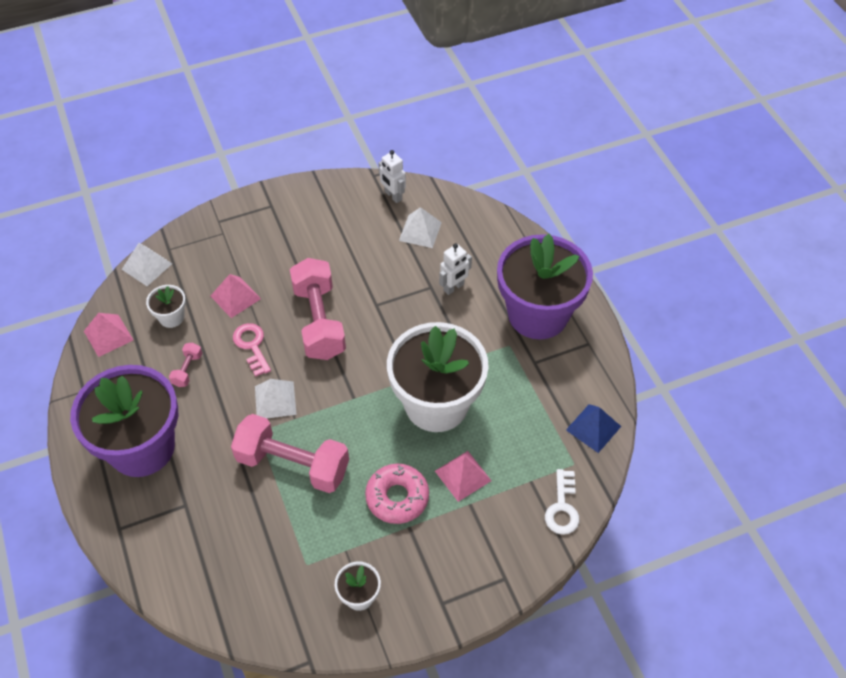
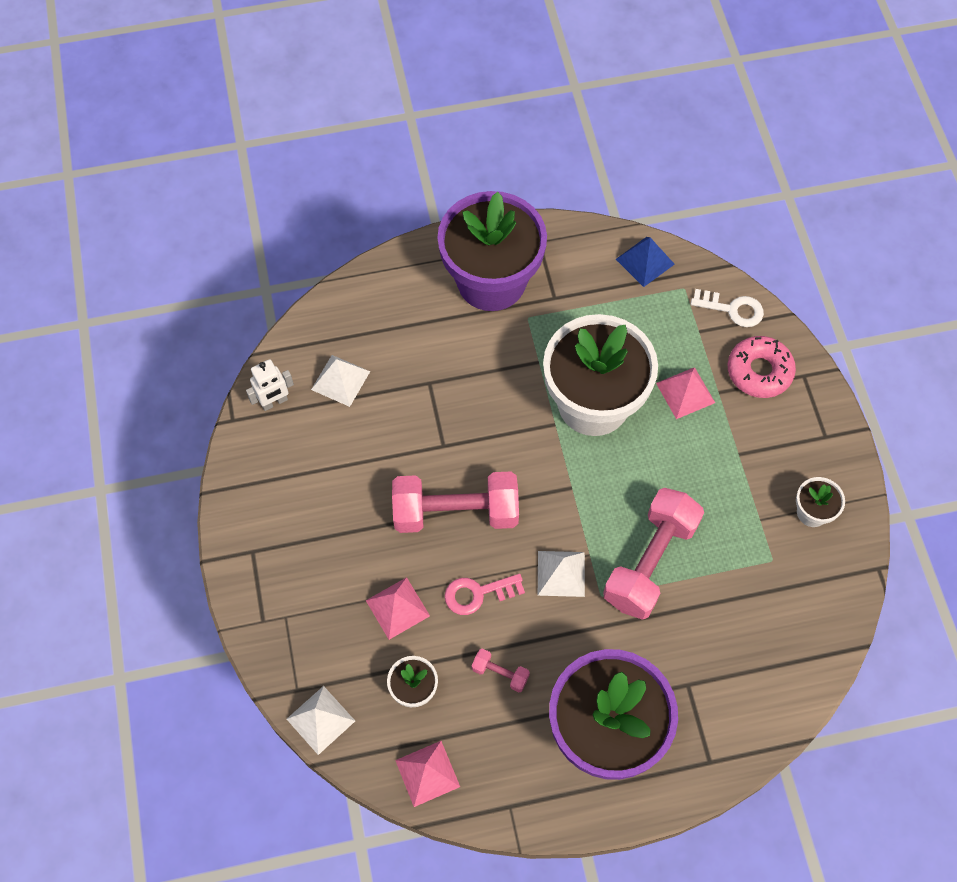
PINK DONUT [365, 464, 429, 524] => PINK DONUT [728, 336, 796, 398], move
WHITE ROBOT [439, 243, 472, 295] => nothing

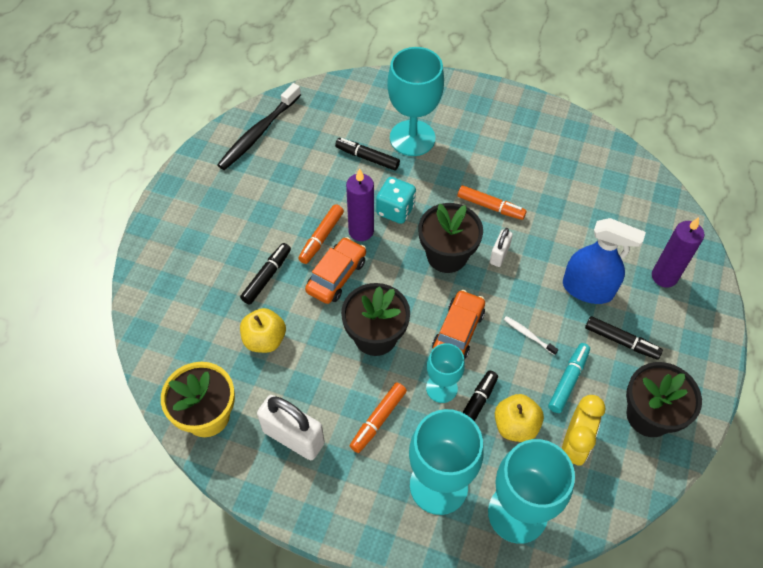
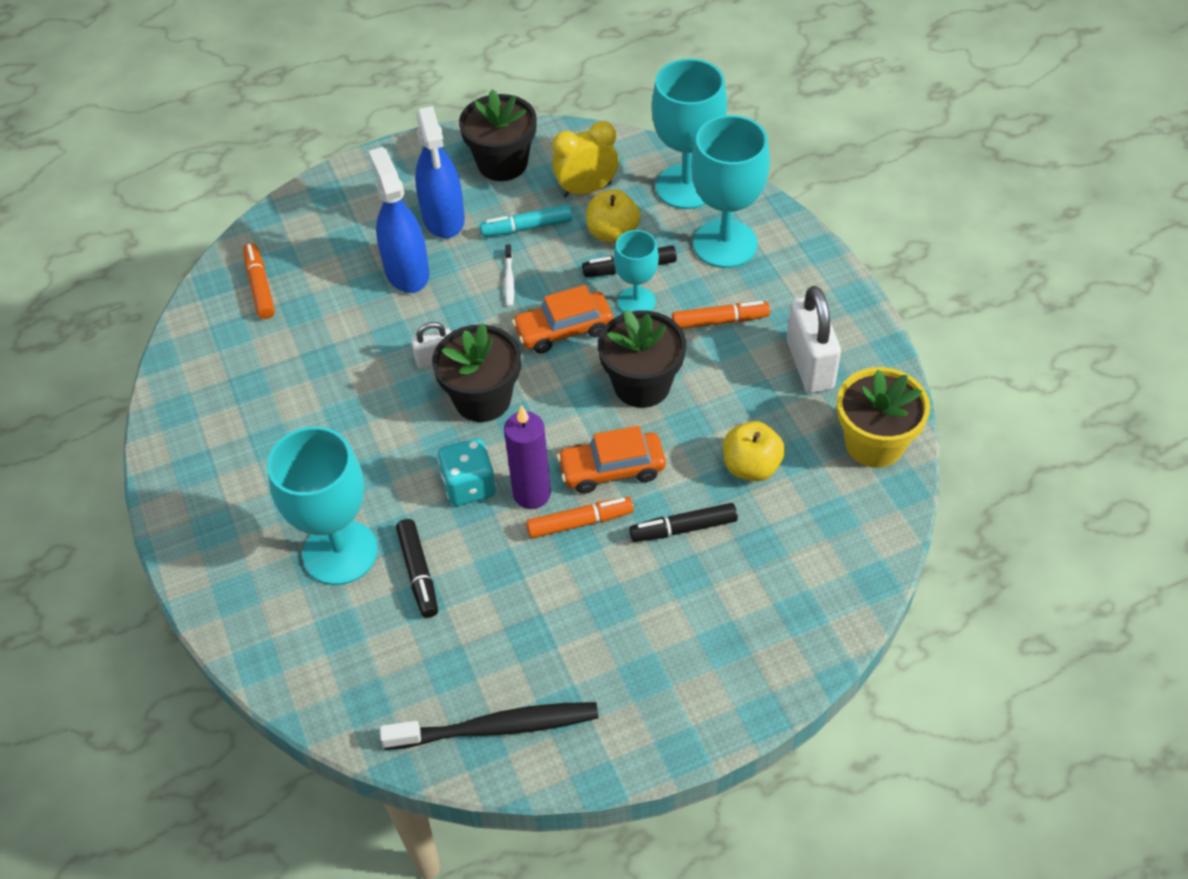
ORANGE MARKER [458, 185, 527, 220] => ORANGE MARKER [243, 243, 275, 319], move
BLACK MARKER [585, 316, 663, 360] => BLUE SPRAY BOTTLE [415, 106, 465, 238]
PURPLE CANDLE [652, 217, 704, 288] => nothing

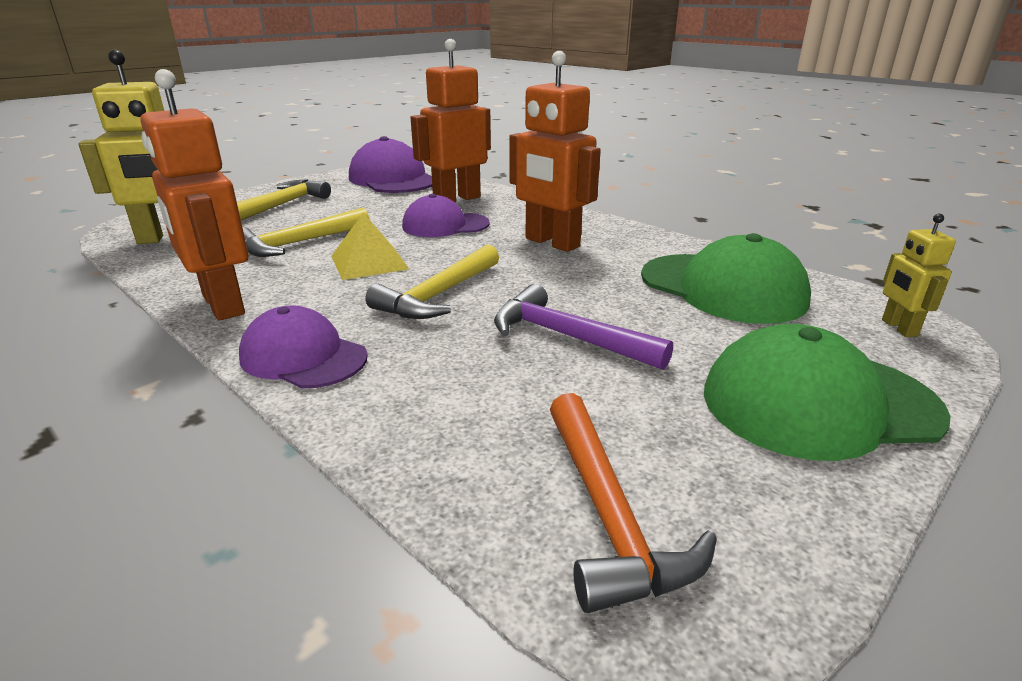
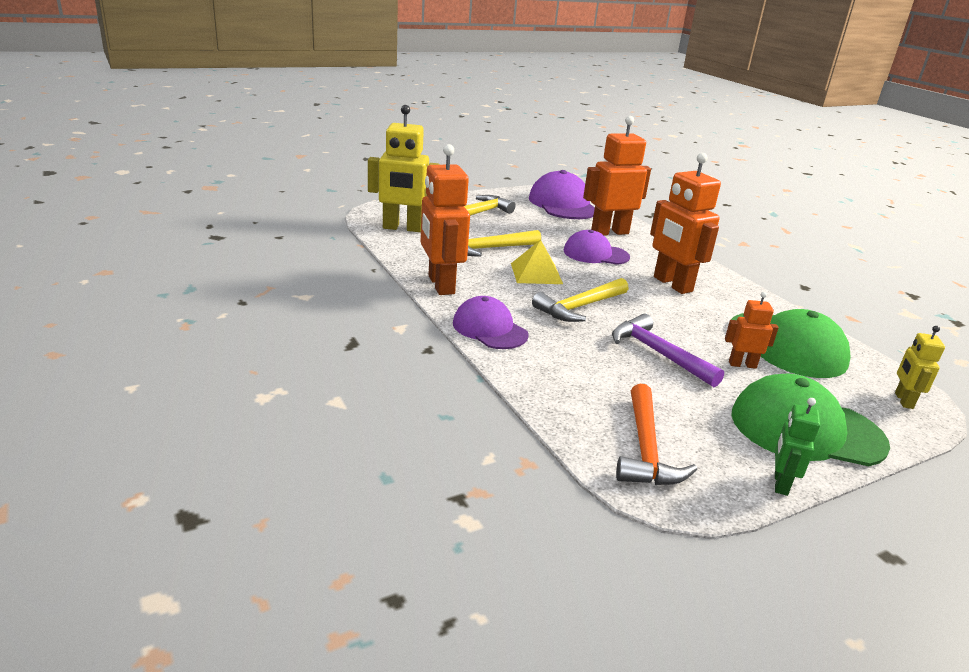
nothing => ORANGE ROBOT [725, 292, 779, 369]
nothing => GREEN ROBOT [775, 398, 820, 496]

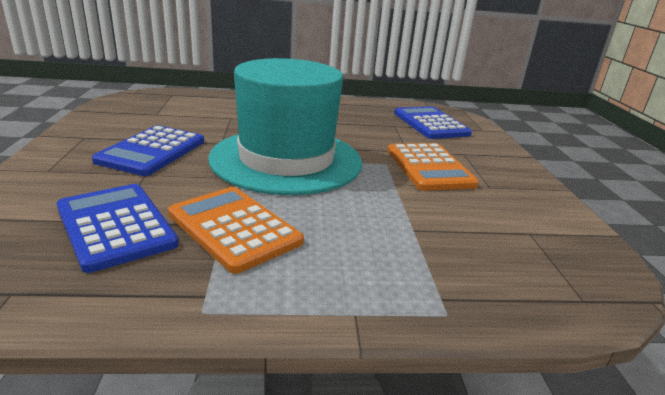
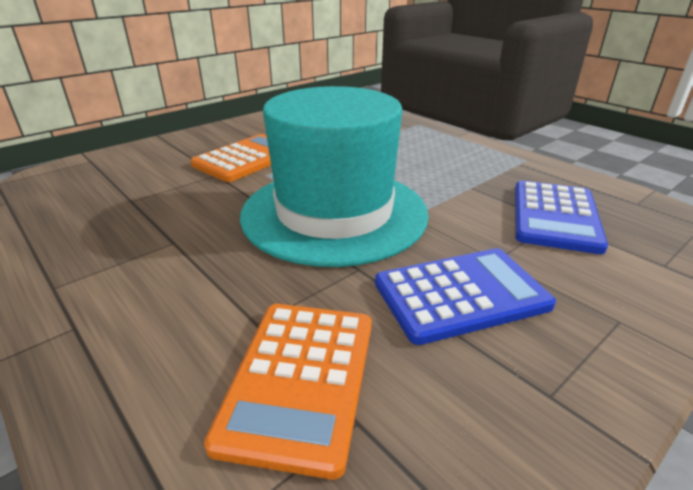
ORANGE CALCULATOR [168, 187, 304, 274] => ORANGE CALCULATOR [204, 304, 372, 480], move
BLUE CALCULATOR [394, 106, 472, 139] => nothing

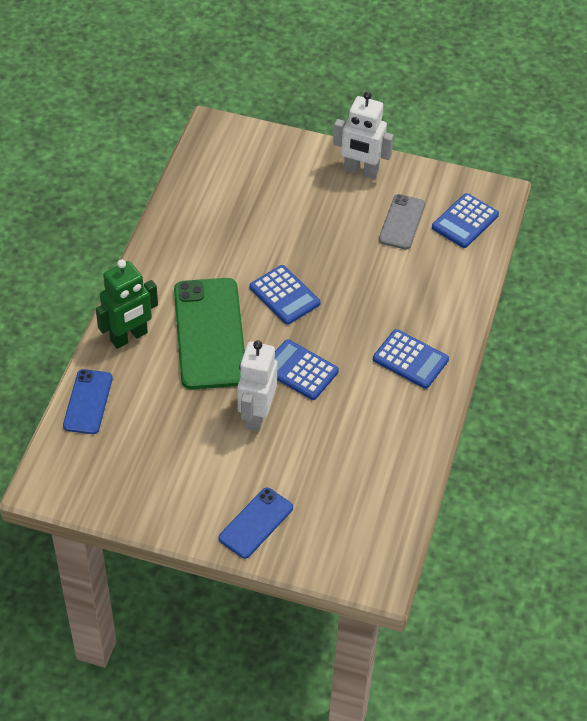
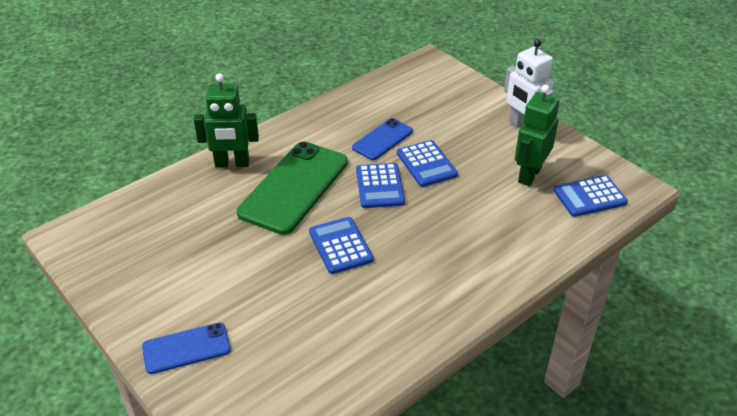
BLUE PHONE [63, 369, 113, 434] => BLUE PHONE [352, 118, 413, 160], move
WHITE ROBOT [237, 340, 278, 432] => nothing
BLUE CALCULATOR [373, 329, 449, 389] => BLUE CALCULATOR [397, 140, 458, 187], move
GREY PHONE [379, 194, 425, 249] => GREEN ROBOT [515, 85, 560, 186]

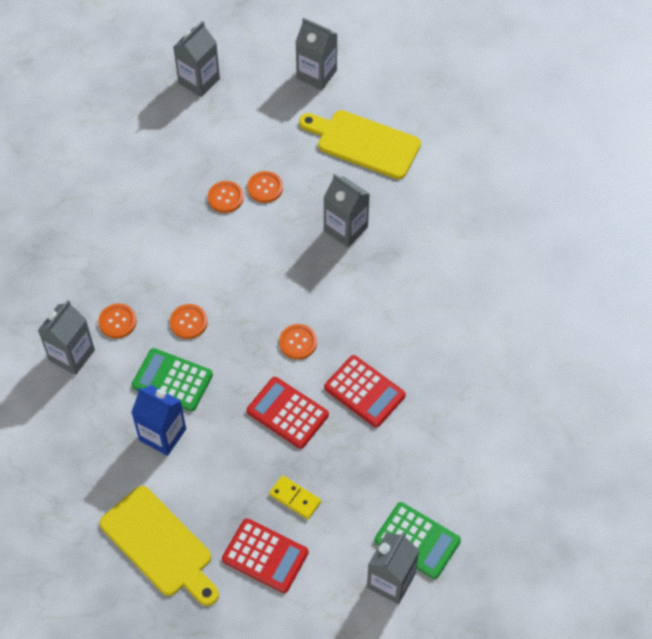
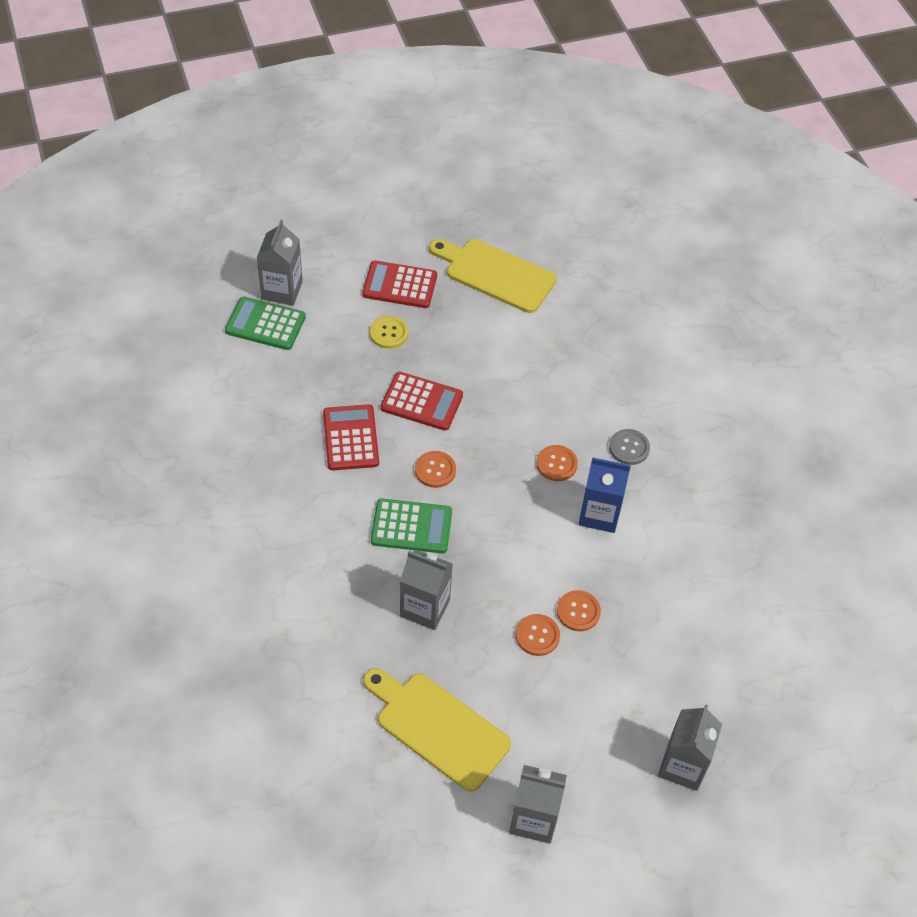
GREY CARTON [38, 300, 95, 375] => nothing
ORANGE BUTTON [98, 303, 137, 338] => GREY BUTTON [609, 429, 650, 465]
BLUE CARTON [131, 385, 186, 456] => BLUE CARTON [579, 457, 631, 533], move
GREEN CALCULATOR [132, 348, 213, 412] => GREEN CALCULATOR [371, 499, 452, 553], move
YELLOW DOMINO [269, 475, 321, 519] => YELLOW BUTTON [370, 316, 408, 349]
YELLOW CUTTING BOARD [299, 110, 421, 179] => YELLOW CUTTING BOARD [363, 668, 511, 792], 150 degrees counterclockwise
RED CALCULATOR [324, 355, 406, 427] => RED CALCULATOR [323, 404, 379, 471], 60 degrees clockwise

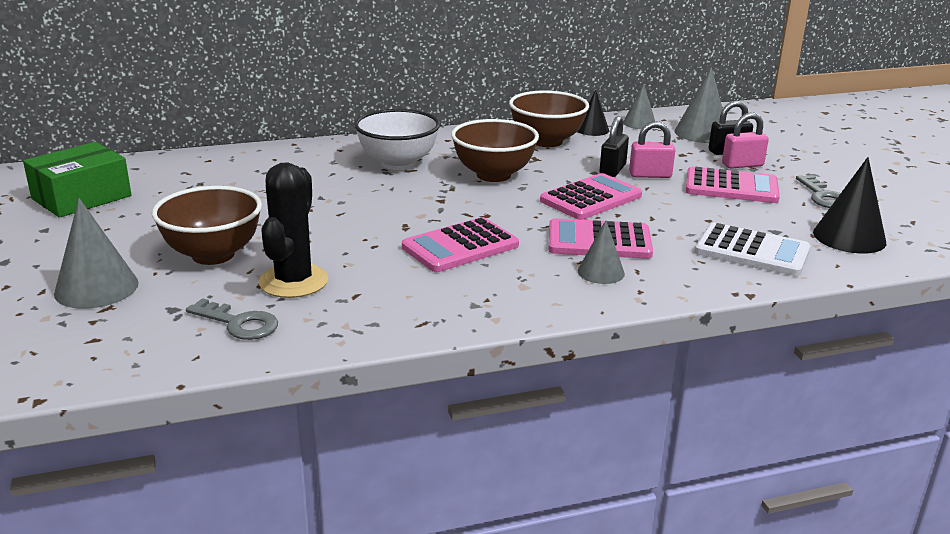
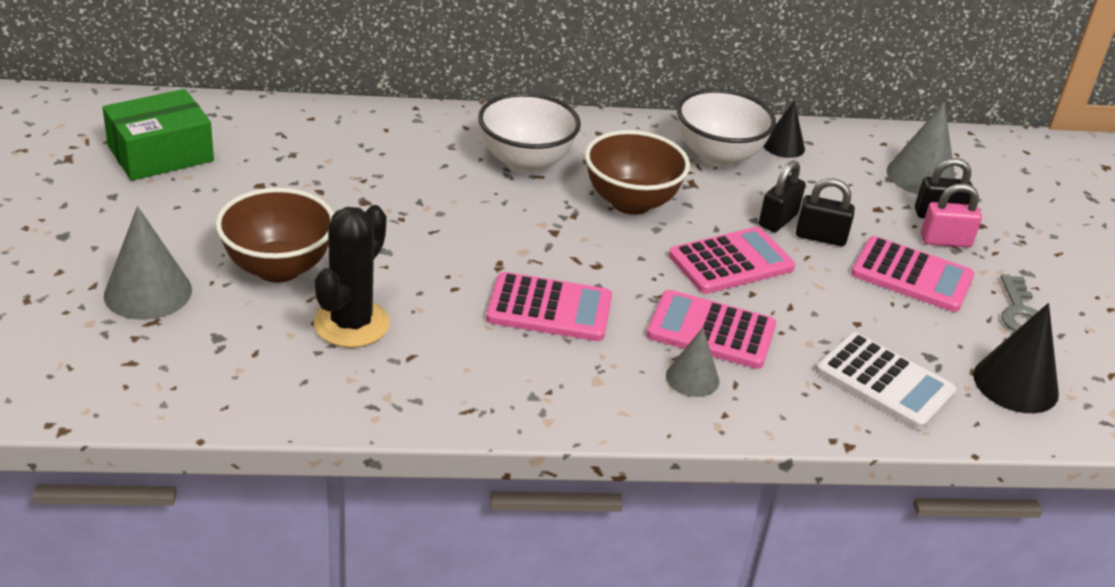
GREY KEY [186, 298, 278, 340] => nothing
PINK CALCULATOR [402, 217, 519, 272] => PINK CALCULATOR [486, 272, 612, 341], 150 degrees counterclockwise
BROWN BOWL [509, 90, 589, 147] => WHITE BOWL [677, 89, 776, 168]
GREY CONE [623, 84, 655, 129] => nothing
PINK PADLOCK [629, 121, 675, 178] => BLACK PADLOCK [796, 178, 855, 246]

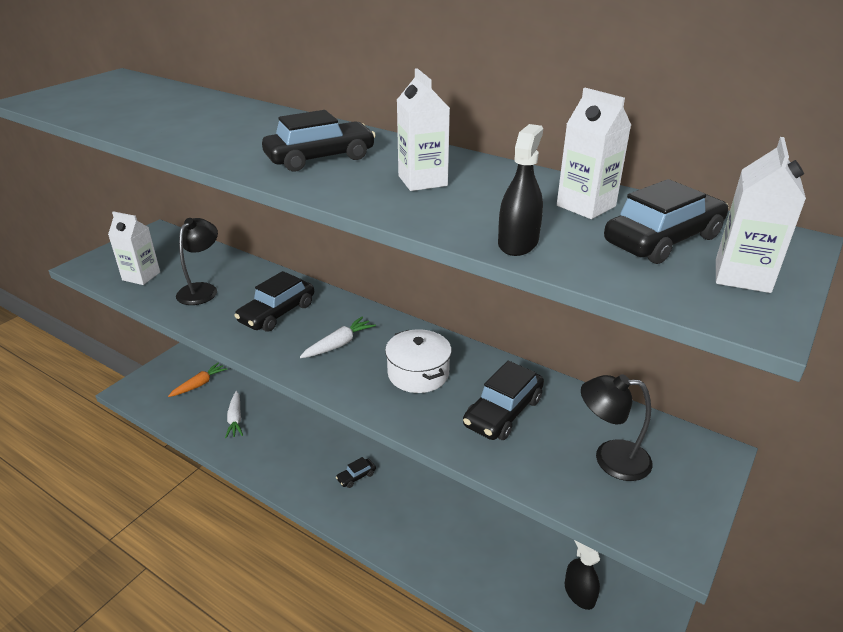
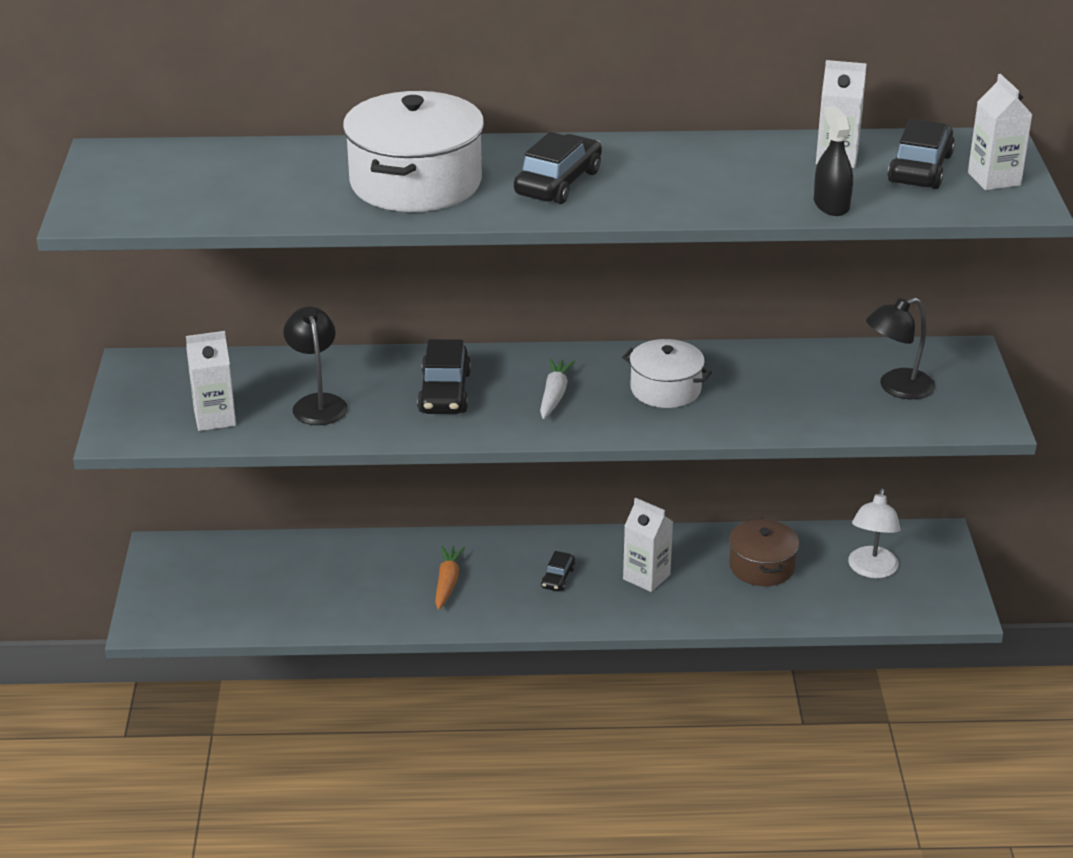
ORANGE CARROT [168, 362, 227, 397] => ORANGE CARROT [435, 545, 465, 610], move
WHITE CARROT [225, 391, 243, 438] => nothing
WHITE CARTON [397, 68, 450, 191] => WHITE CARTON [623, 498, 673, 592], move
BLACK CAR [463, 361, 544, 440] => nothing
BLACK SPRAY BOTTLE [565, 540, 600, 610] => WHITE LAMP [848, 488, 901, 578]
nothing => WHITE POT [343, 91, 484, 212]
nothing => BROWN POT [729, 518, 799, 586]

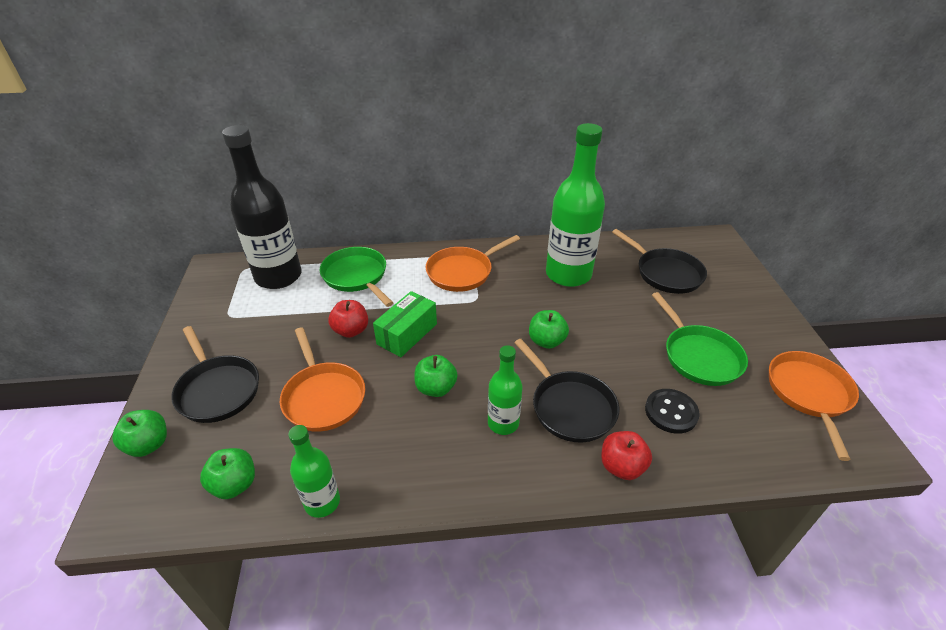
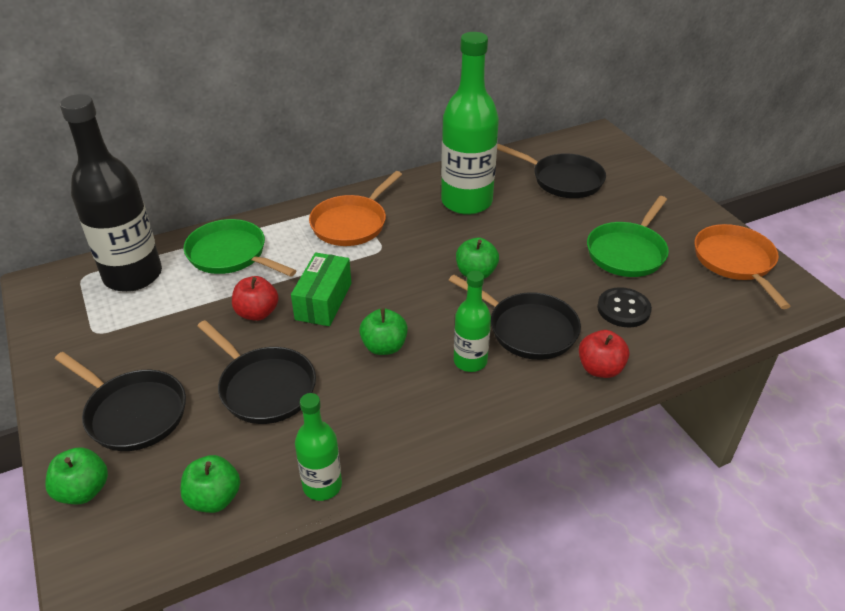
ORANGE PAN [280, 327, 365, 432] => BLACK PAN [197, 320, 316, 424]
GREEN PAN [652, 292, 748, 386] => GREEN PAN [587, 196, 669, 277], 75 degrees clockwise

